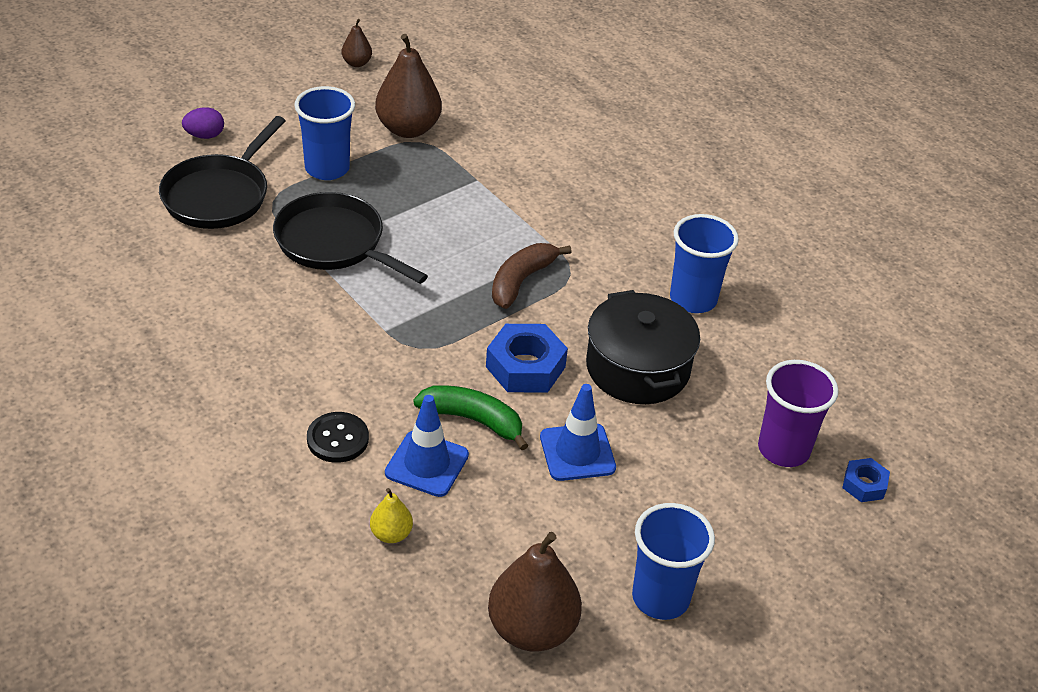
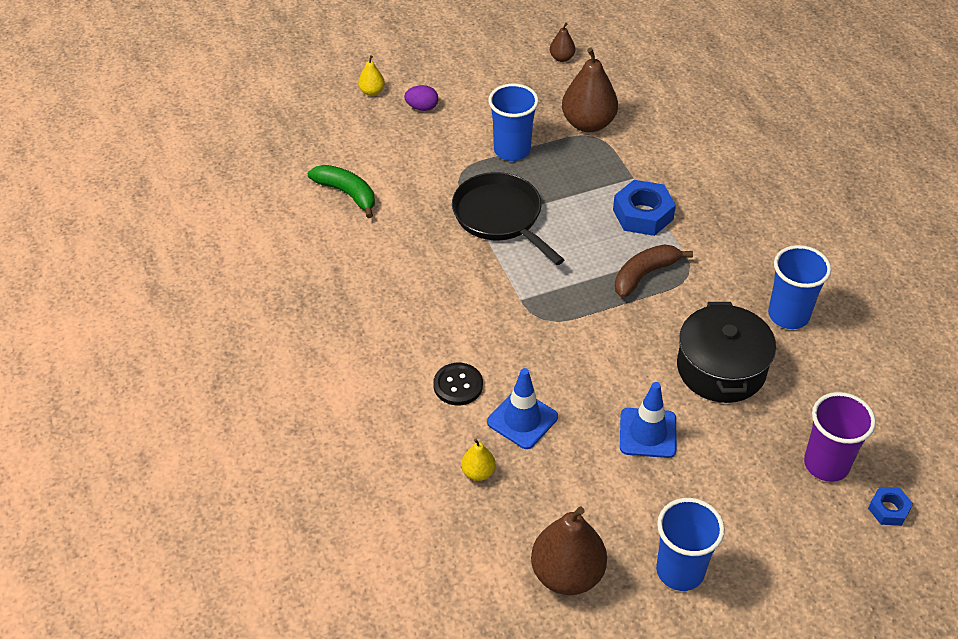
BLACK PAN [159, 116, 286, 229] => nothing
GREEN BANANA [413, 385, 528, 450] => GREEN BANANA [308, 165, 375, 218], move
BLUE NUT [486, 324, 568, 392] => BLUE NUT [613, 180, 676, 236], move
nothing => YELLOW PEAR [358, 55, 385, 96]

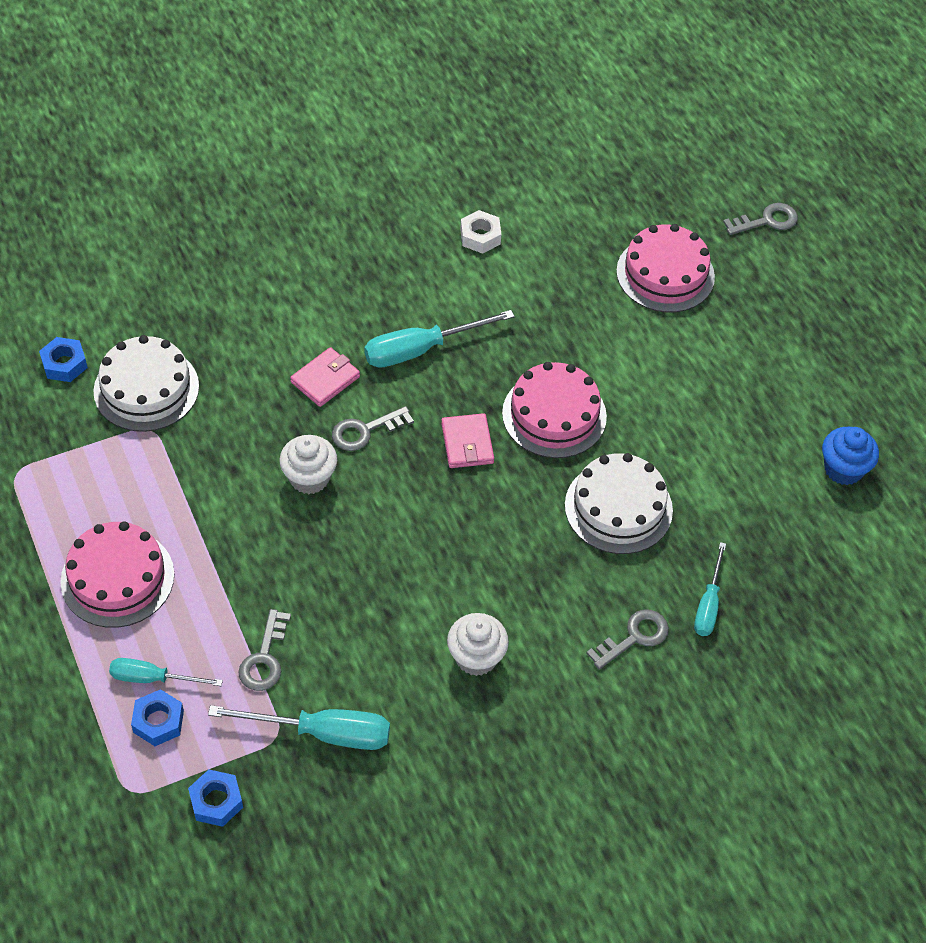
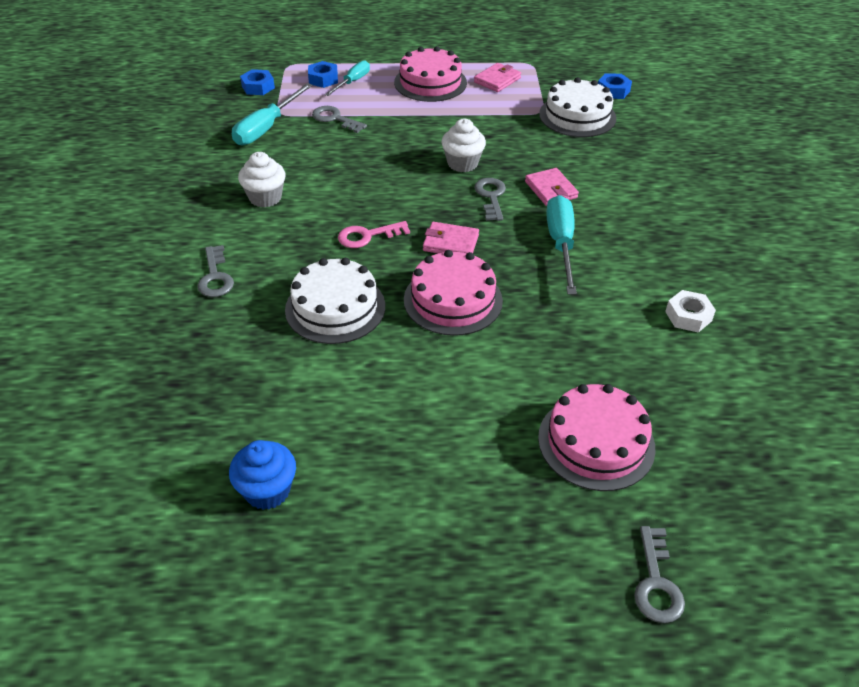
TURQUOISE SCREWDRIVER [694, 542, 726, 636] => nothing
nothing => PINK KEY [338, 221, 410, 248]
nothing => PINK WALLET [474, 63, 521, 92]

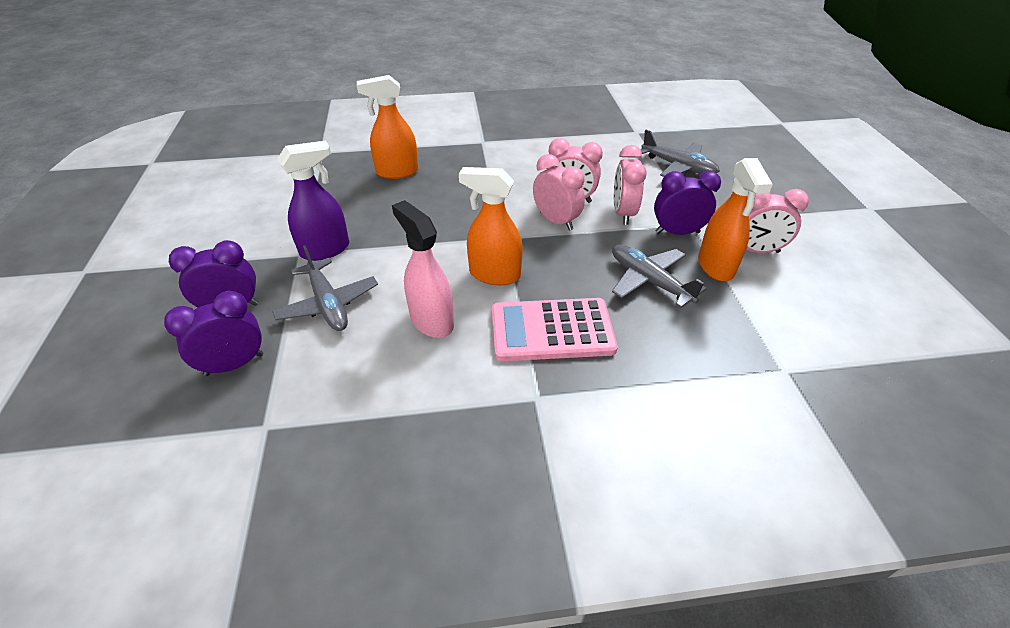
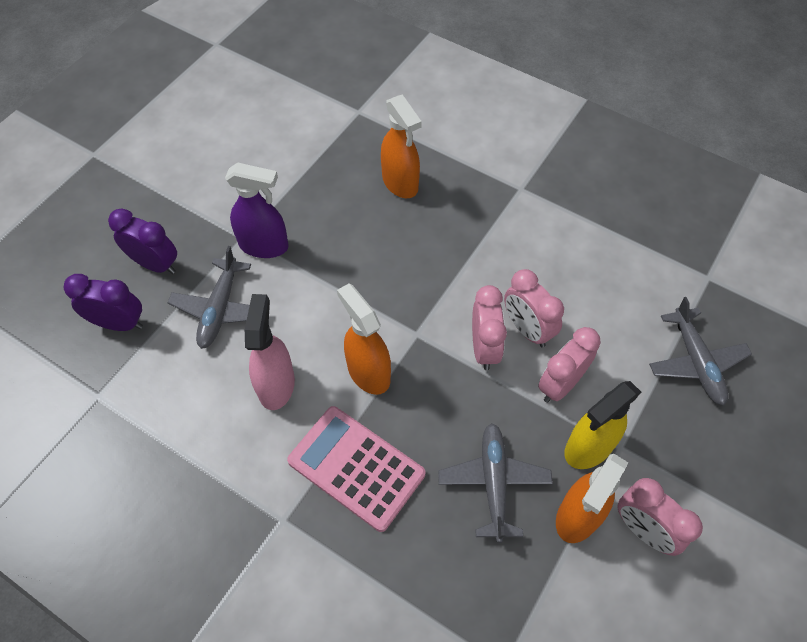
ORANGE SPRAY BOTTLE [357, 75, 418, 179] => ORANGE SPRAY BOTTLE [381, 94, 422, 198], 150 degrees counterclockwise
PURPLE CLOCK [654, 171, 721, 235] => YELLOW SPRAY BOTTLE [564, 381, 641, 469]

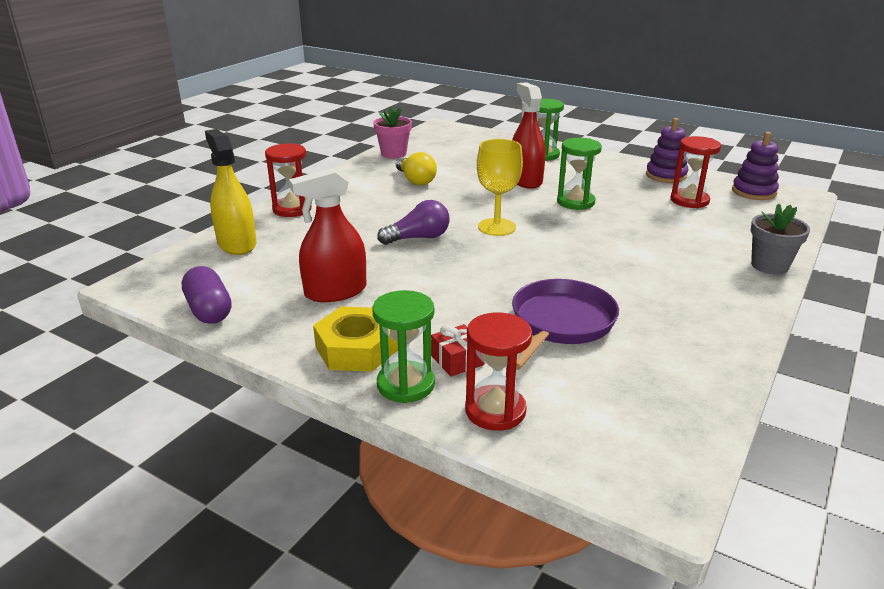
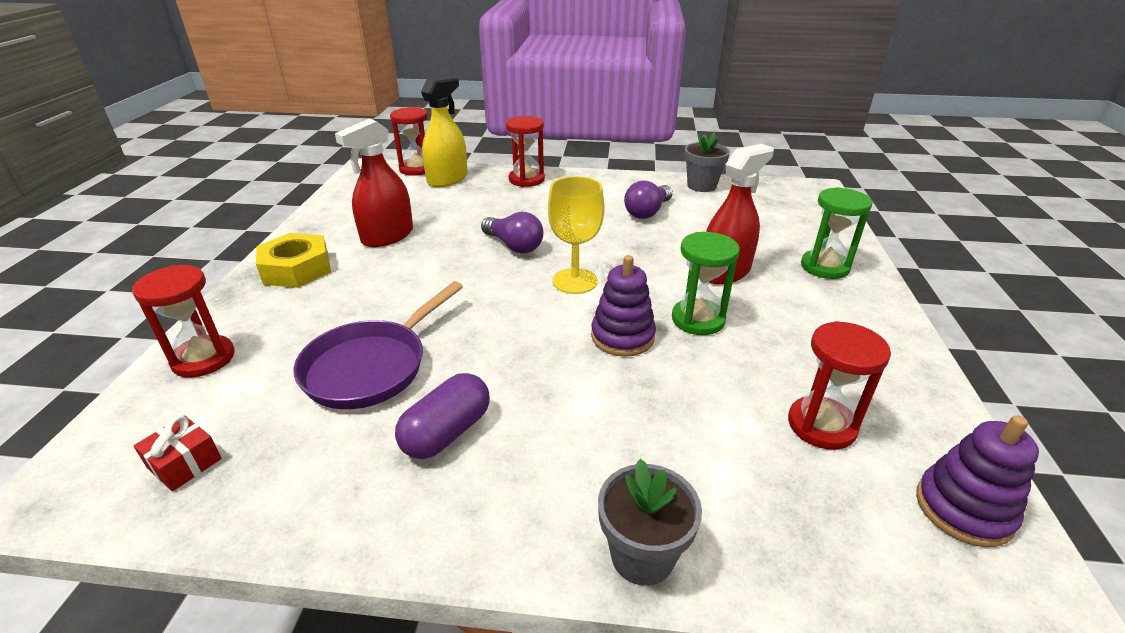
PURPLE CAPSULE [182, 266, 231, 324] => PURPLE CAPSULE [395, 373, 490, 459], move
RED SPRAY BOTTLE [289, 168, 366, 302] => RED SPRAY BOTTLE [335, 119, 413, 247], 90 degrees counterclockwise
GREEN HOURGLASS [372, 290, 435, 403] => nothing
PINK FLOWER POT [373, 107, 412, 158] => GREY FLOWER POT [684, 132, 730, 192]
YELLOW LIGHT BULB [396, 152, 437, 186] => PURPLE LIGHT BULB [624, 180, 673, 219]
RED GIFT [431, 324, 484, 377] => RED GIFT [134, 415, 222, 491], move
PURPLE PAN [512, 279, 619, 370] => PURPLE PAN [293, 281, 463, 409], 120 degrees clockwise
PURPLE STACKING TOY [646, 118, 689, 183] => PURPLE STACKING TOY [591, 255, 656, 357], move
nothing => RED HOURGLASS [390, 107, 428, 176]

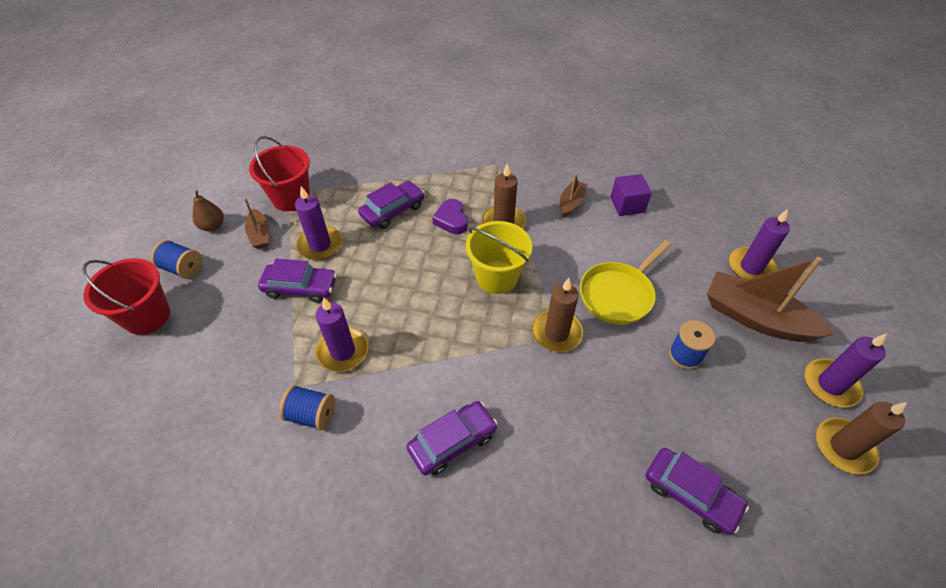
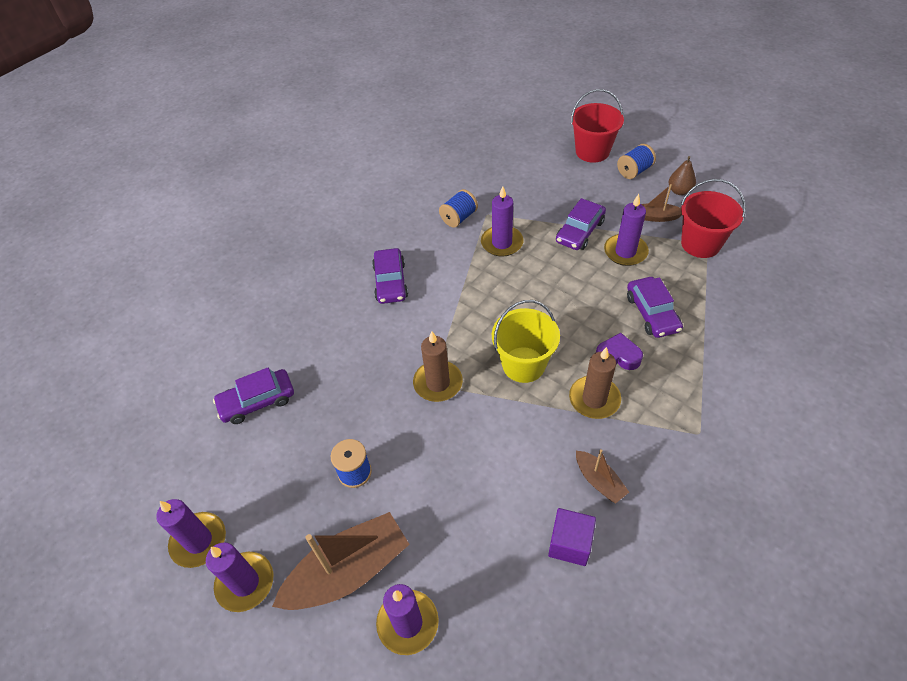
YELLOW PAN [580, 240, 671, 324] => nothing
BROWN CANDLE [816, 402, 907, 474] => PURPLE CANDLE [156, 499, 226, 568]

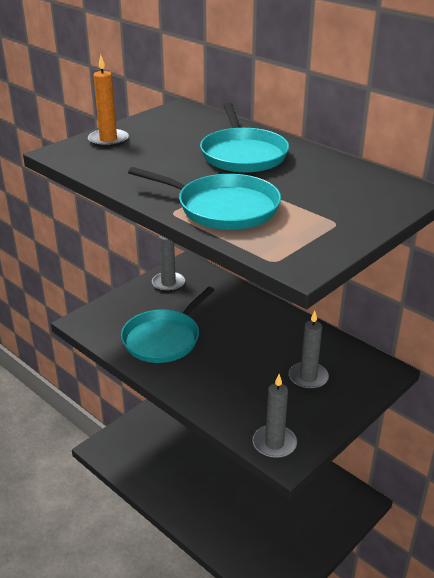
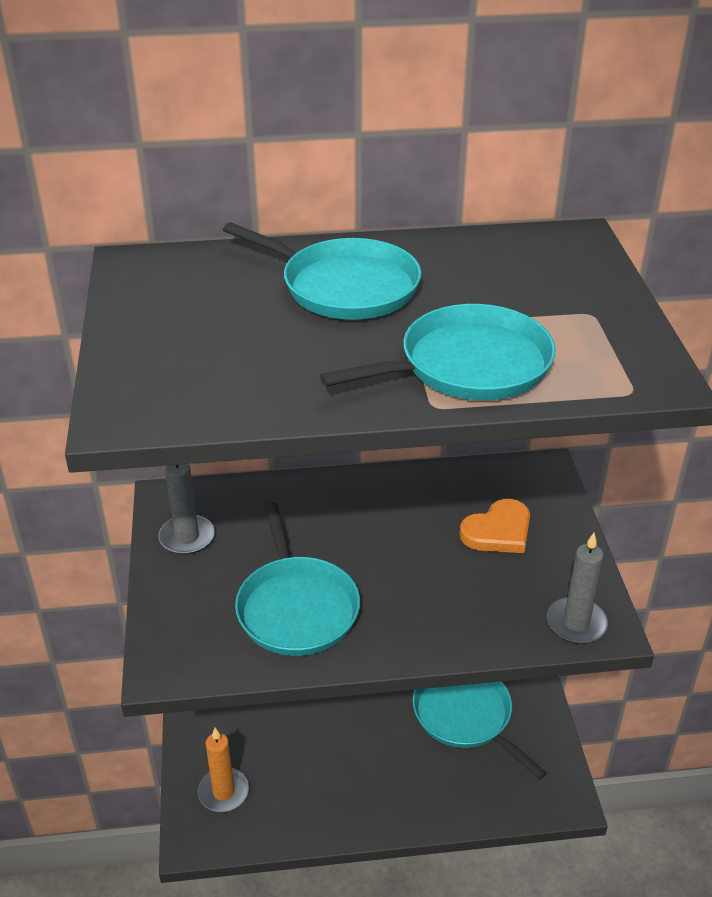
ORANGE CANDLE [88, 55, 129, 148] => ORANGE CANDLE [198, 728, 249, 812], move
GREY CANDLE [289, 311, 329, 390] => ORANGE HEART [460, 499, 530, 553]
nothing => TURQUOISE PAN [413, 682, 547, 780]

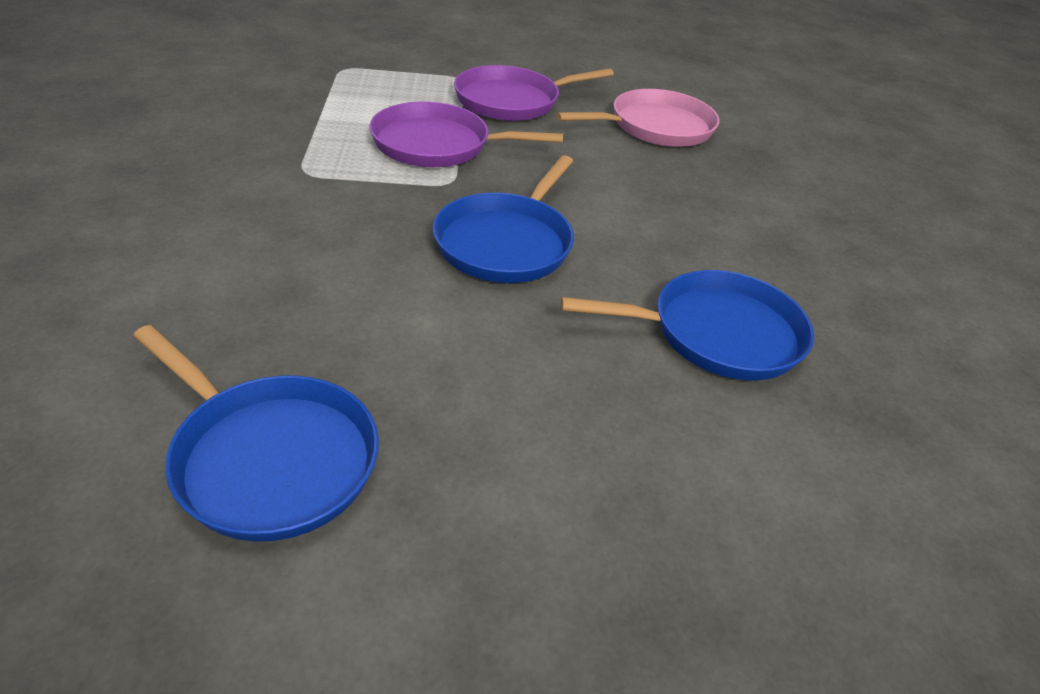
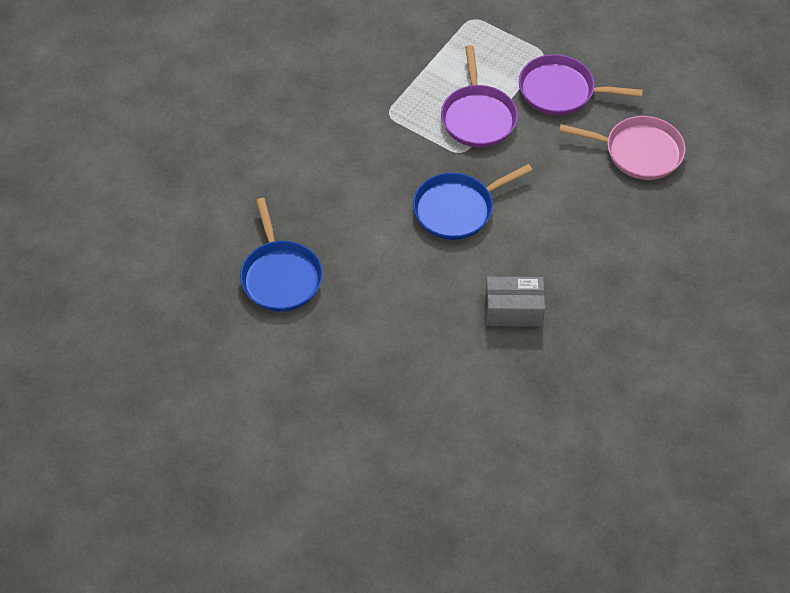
PURPLE PAN [369, 101, 563, 167] => PURPLE PAN [441, 45, 518, 147], 135 degrees counterclockwise
BLUE PAN [561, 270, 814, 381] => GREY BOX [485, 277, 545, 326]

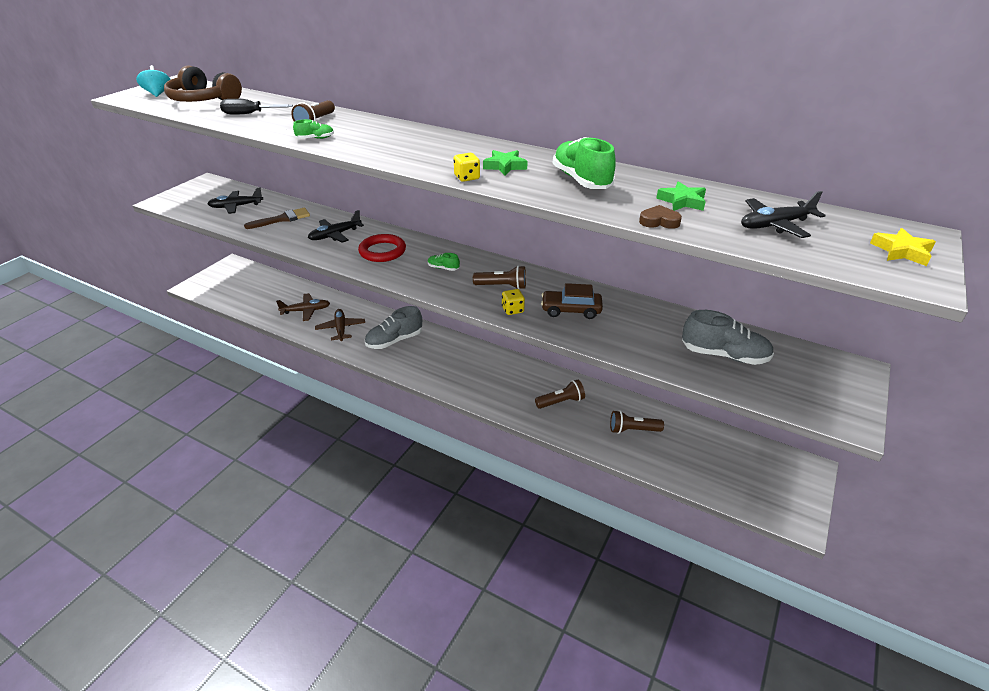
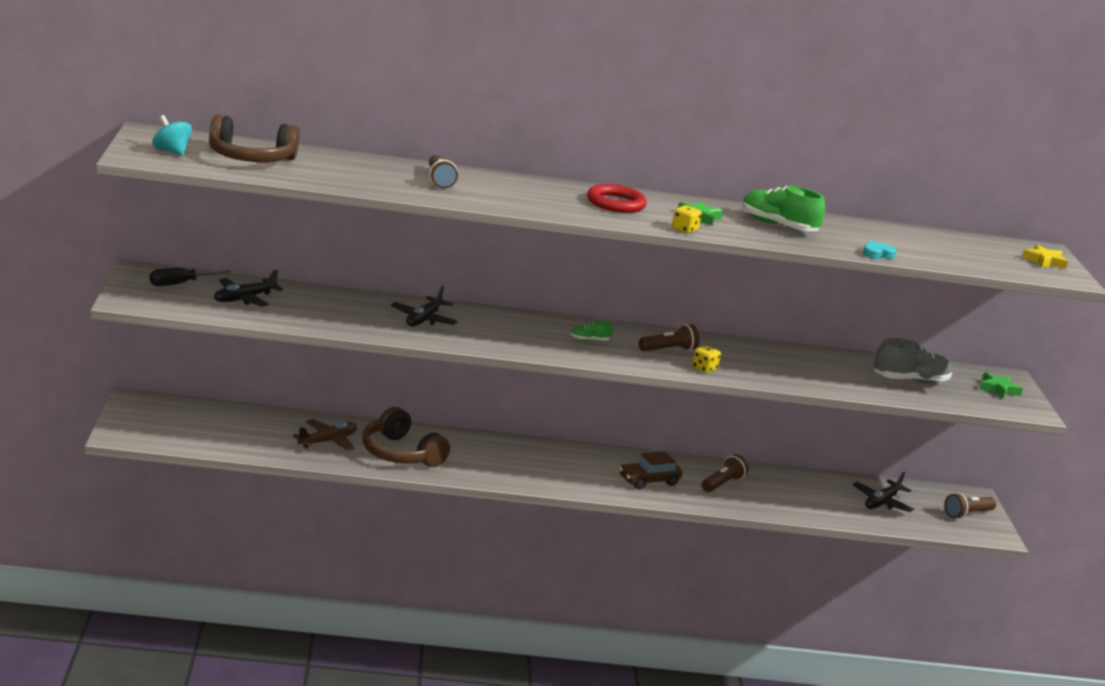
BLACK SCREWDRIVER [220, 99, 293, 115] => BLACK SCREWDRIVER [149, 268, 231, 286], move
BROWN BRUSH [244, 208, 310, 229] => nothing
GREEN SHOE [293, 119, 334, 139] => nothing
BROWN PLANE [315, 309, 365, 341] => BROWN HEADPHONES [362, 407, 450, 467]
RED RING [358, 234, 406, 262] => RED RING [587, 184, 647, 213], move
GREY SHOE [365, 306, 422, 349] => nothing
BROWN CAR [541, 283, 603, 319] => BROWN CAR [619, 451, 682, 489], move
BROWN FLASHLIGHT [610, 410, 664, 434] => BROWN FLASHLIGHT [944, 493, 996, 519], move
BROWN HEART [639, 205, 682, 229] => TURQUOISE HEART [863, 241, 897, 259]
GREEN STAR [656, 181, 706, 211] => GREEN STAR [979, 372, 1023, 399], move
BLACK PLANE [741, 191, 826, 238] => BLACK PLANE [853, 472, 914, 512], move

